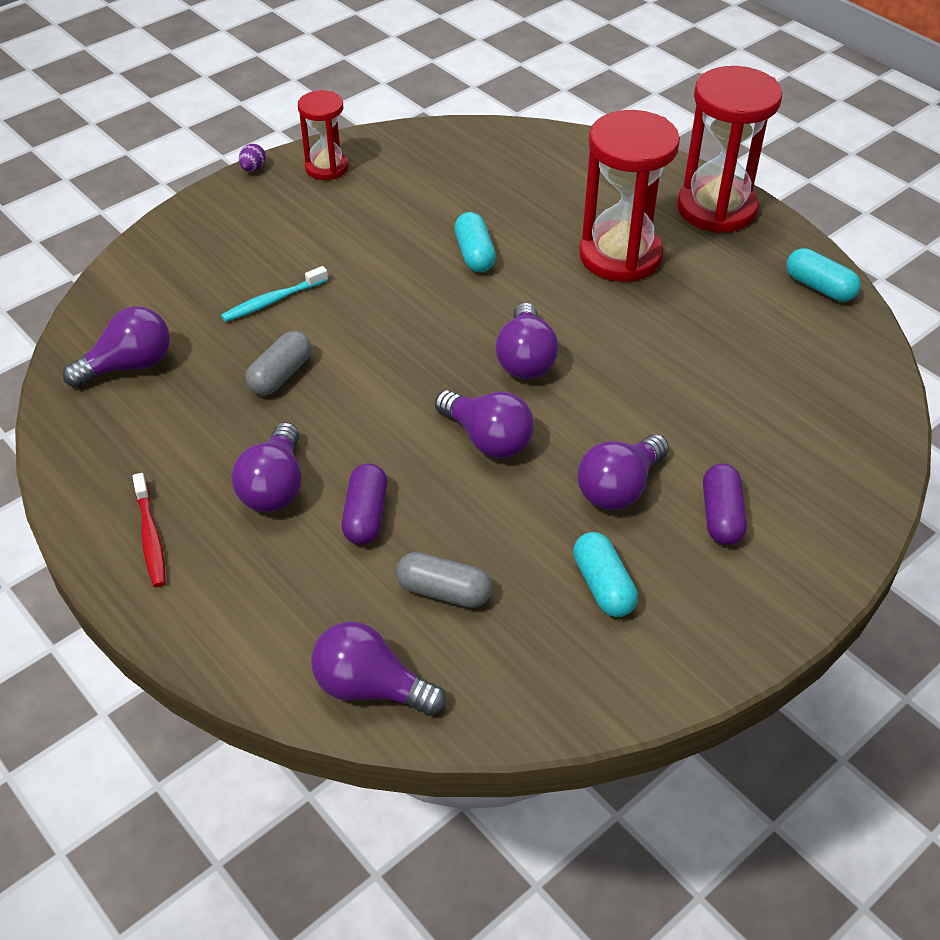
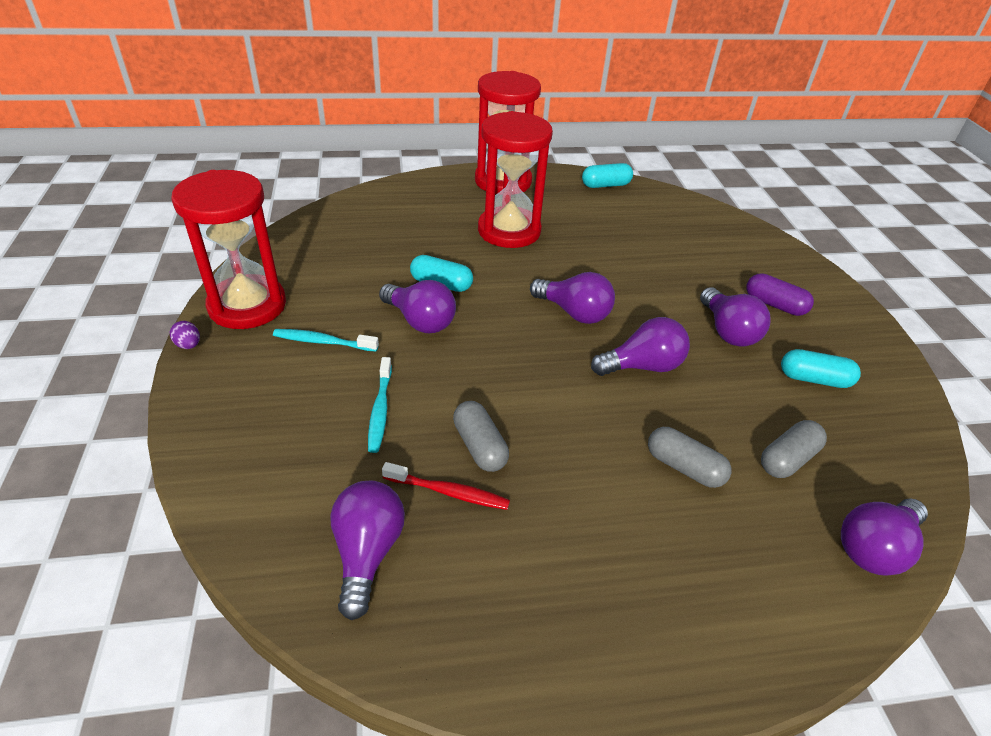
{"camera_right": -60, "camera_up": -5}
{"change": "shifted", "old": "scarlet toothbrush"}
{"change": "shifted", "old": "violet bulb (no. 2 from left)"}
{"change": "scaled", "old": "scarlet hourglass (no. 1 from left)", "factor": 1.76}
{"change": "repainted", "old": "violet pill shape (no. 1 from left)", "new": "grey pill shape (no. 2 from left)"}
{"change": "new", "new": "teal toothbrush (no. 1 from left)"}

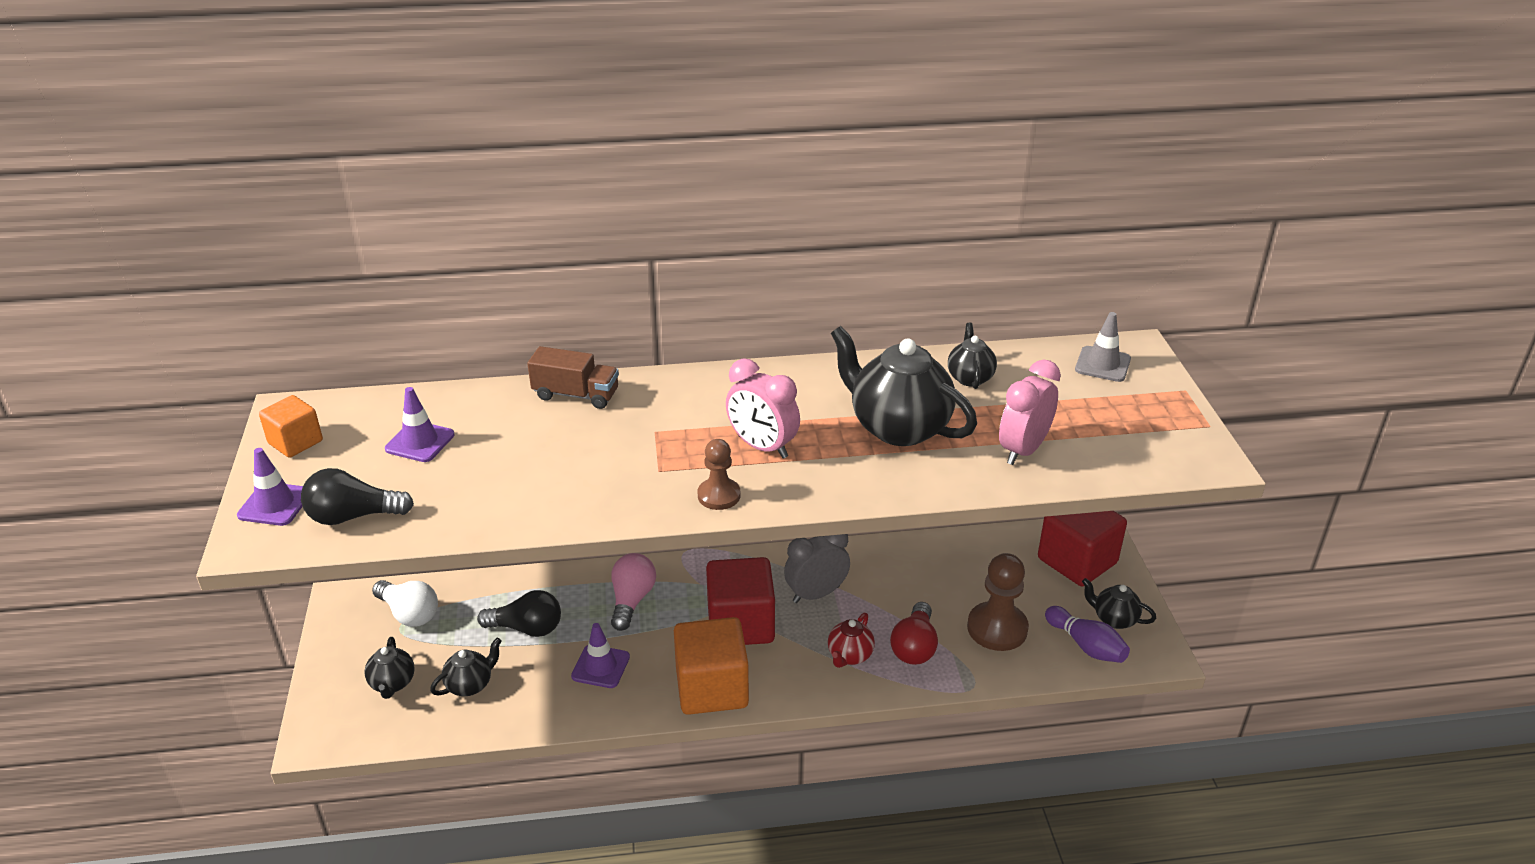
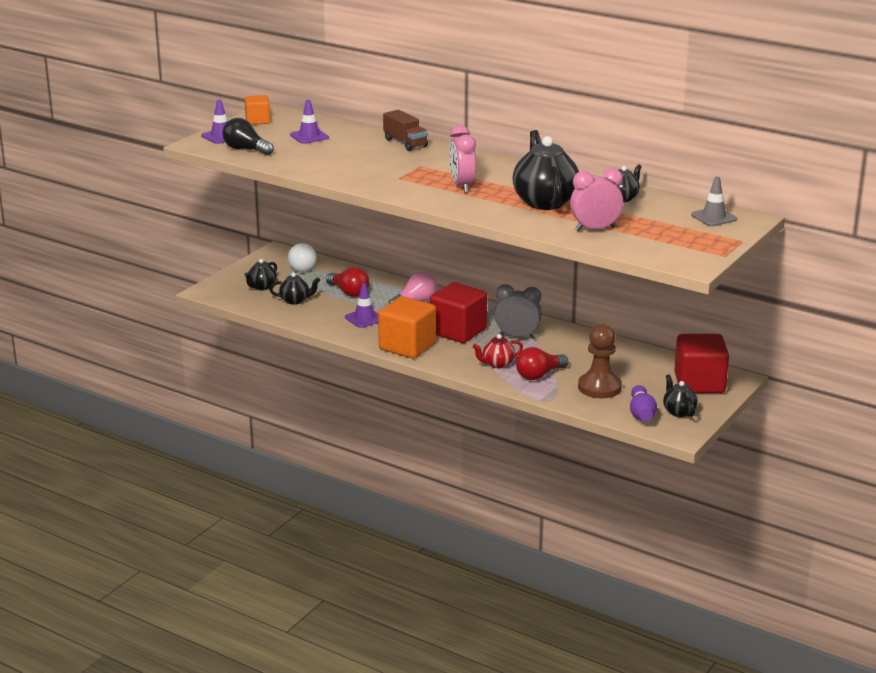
{"camera_right": 40, "camera_up": -10}
{"change": "repainted", "old": "jet-black bulb (no. 2 from left)", "new": "scarlet bulb (no. 1 from left)"}
{"change": "gone", "old": "brown pawn (no. 1 from left)"}

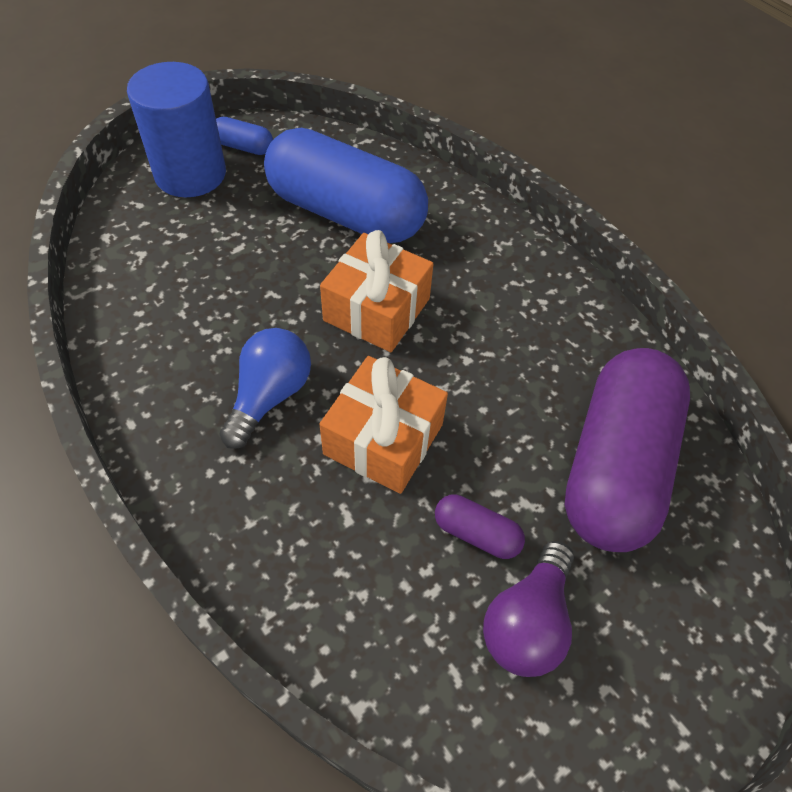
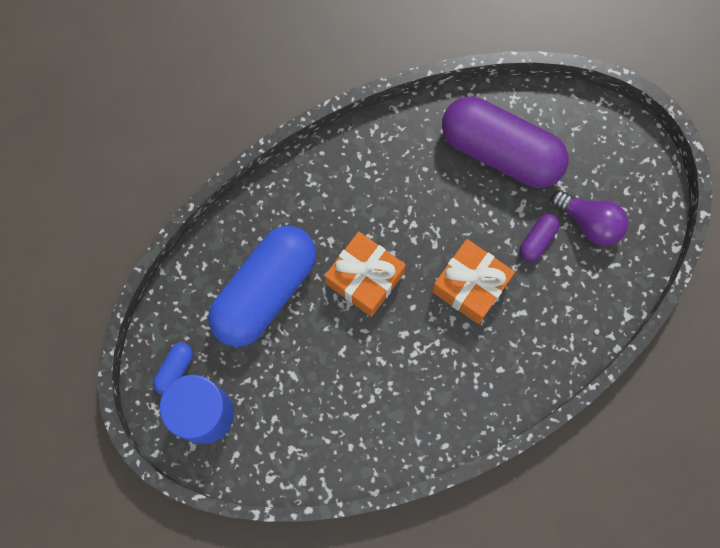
{"camera_right": -80, "camera_up": 20}
{"change": "gone", "old": "cobalt bulb"}

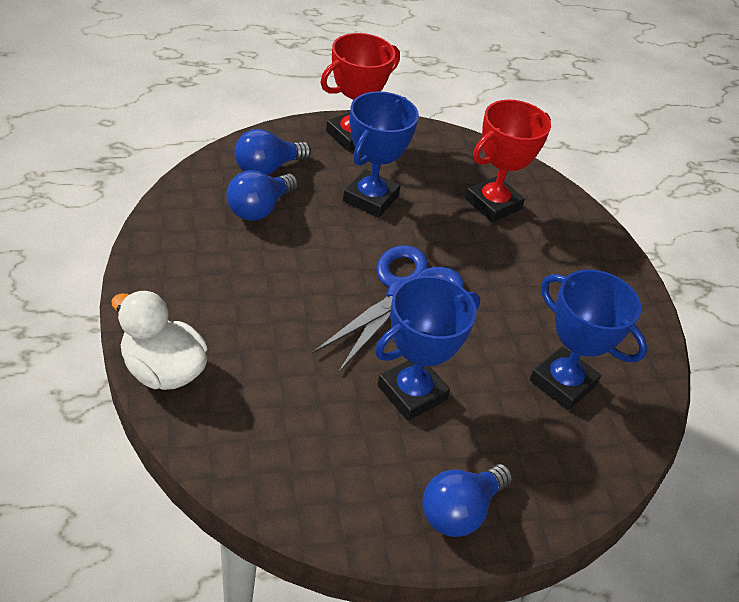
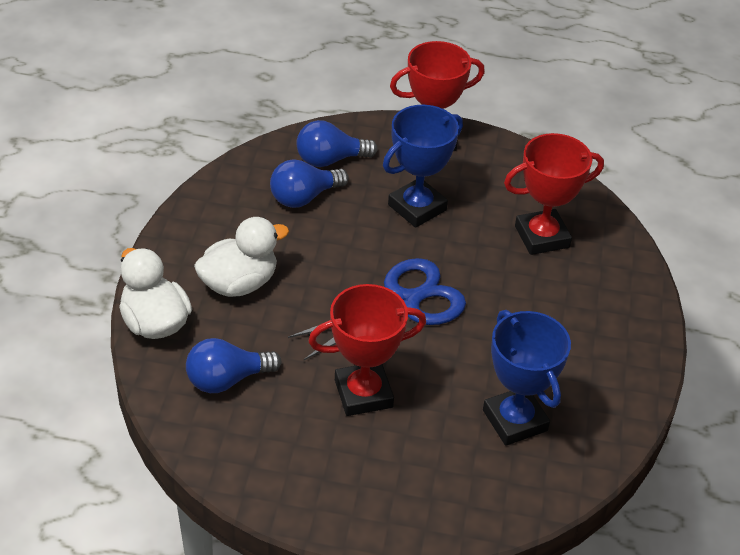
{"camera_right": 25, "camera_up": 0}
{"change": "repainted", "old": "cobalt award cup (no. 2 from left)", "new": "scarlet award cup (no. 1 from left)"}
{"change": "shifted", "old": "cobalt bulb (no. 3 from left in the first image)", "new": "cobalt bulb (no. 1 from left)"}
{"change": "new", "new": "snow-white rubber duck (no. 2 from left)"}

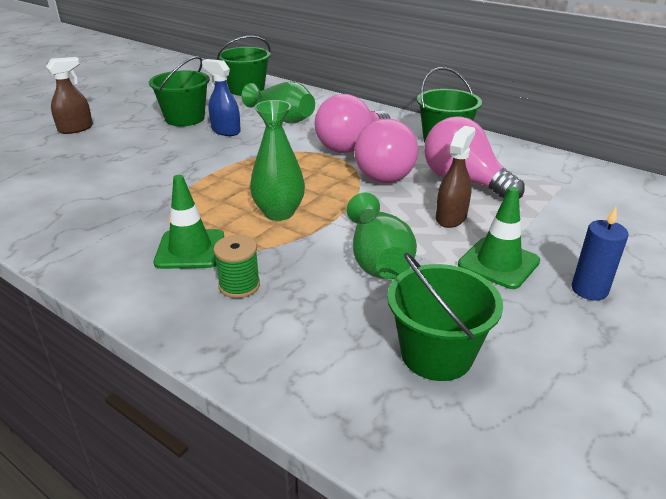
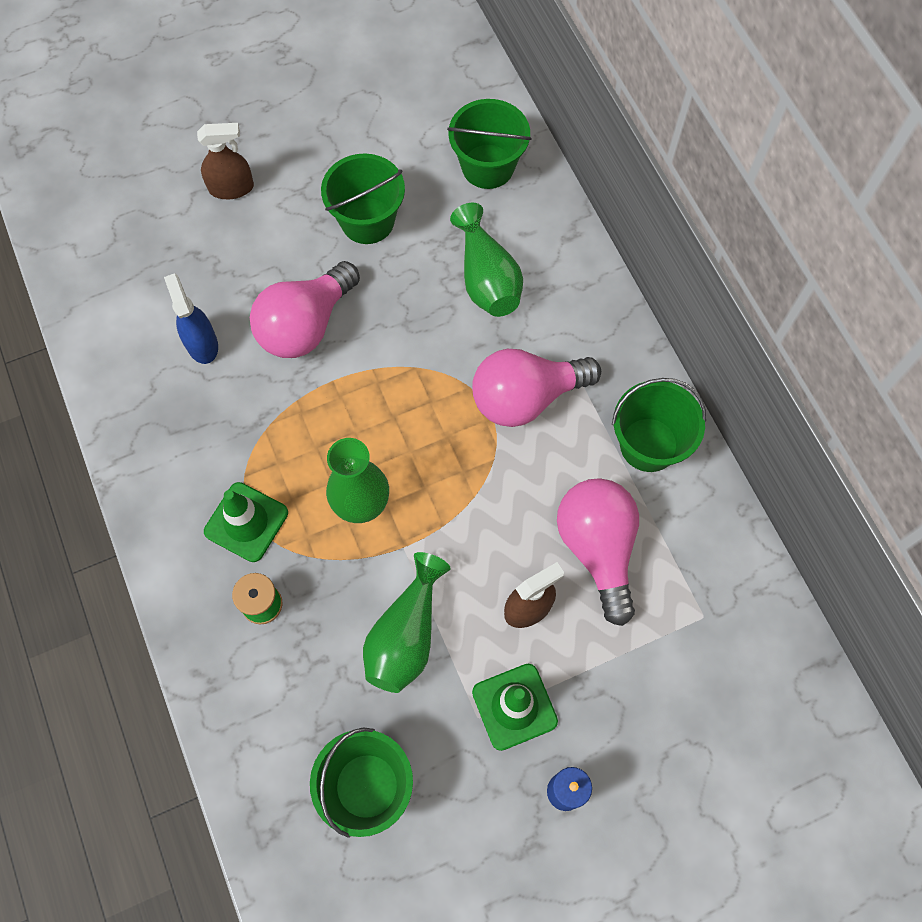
{"camera_right": 30, "camera_up": 35}
{"change": "shifted", "old": "cobalt spray cleaner"}
{"change": "shifted", "old": "rose-pink bulb (no. 2 from left in the first image)", "new": "rose-pink bulb (no. 1 from left)"}

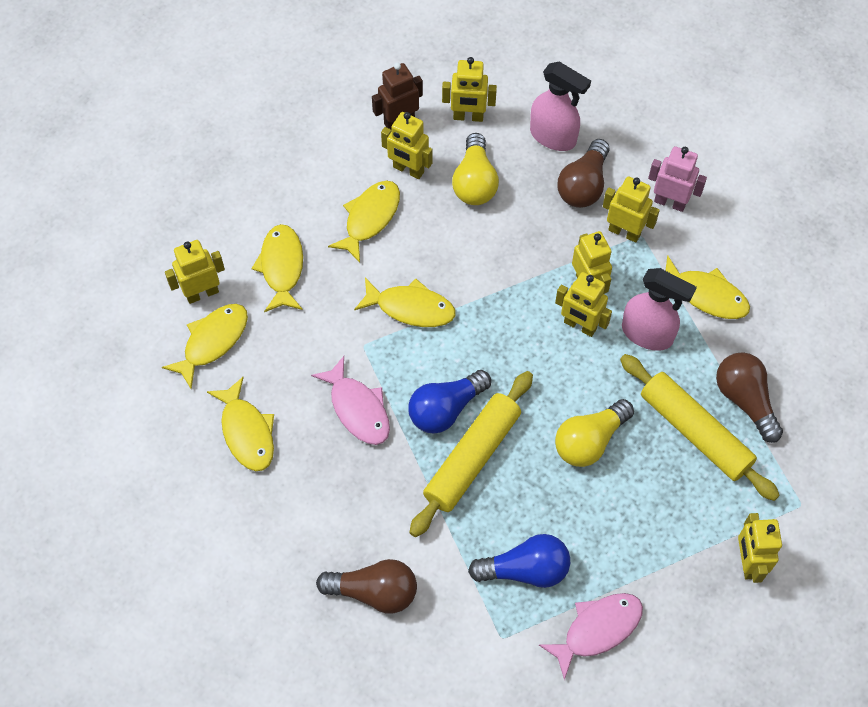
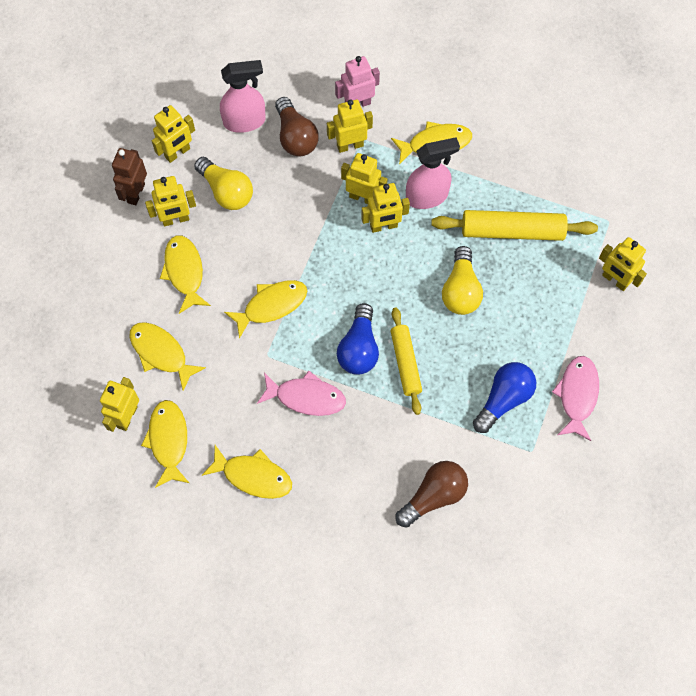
{"camera_right": -45, "camera_up": 5}
{"change": "scaled", "old": "yellow rolling pin (no. 1 from left)", "factor": 0.66}
{"change": "gone", "old": "brown bulb (no. 3 from left)"}

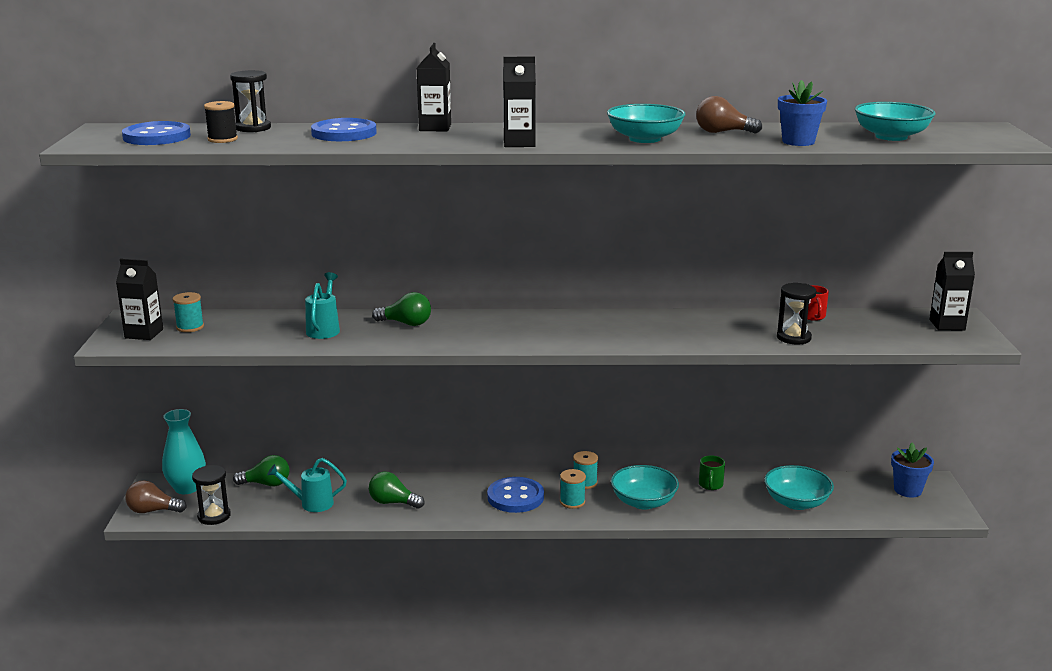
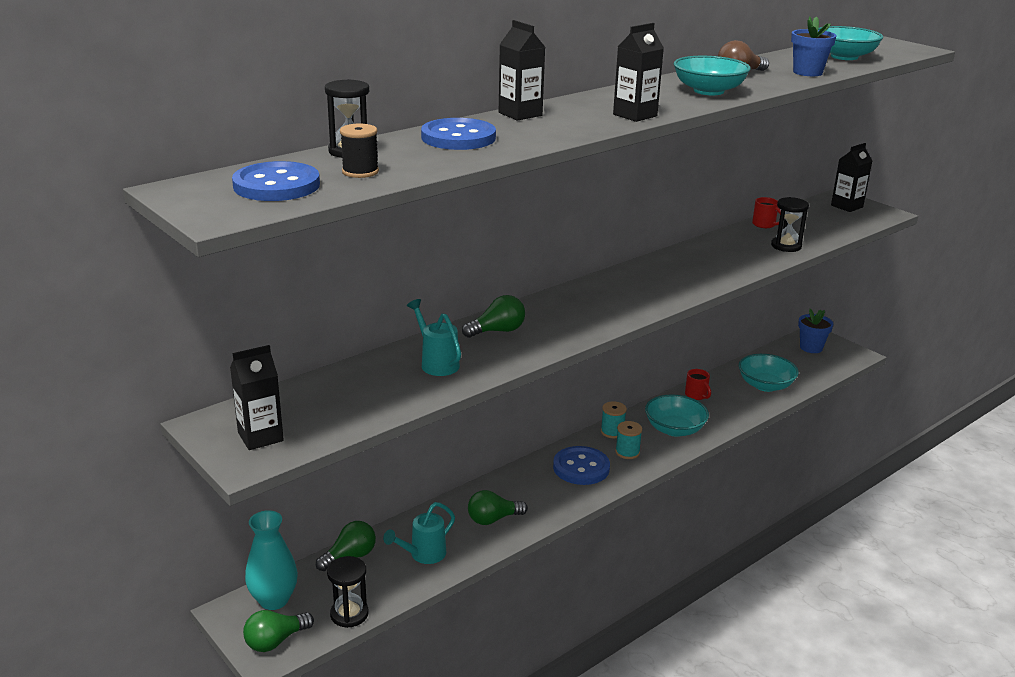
{"camera_right": -40, "camera_up": 5}
{"change": "repainted", "old": "brown bulb (no. 1 from left)", "new": "green bulb (no. 1 from left)"}
{"change": "gone", "old": "teal reel of thread (no. 1 from left)"}
{"change": "repainted", "old": "green coffee mug", "new": "scarlet coffee mug (no. 1 from left)"}

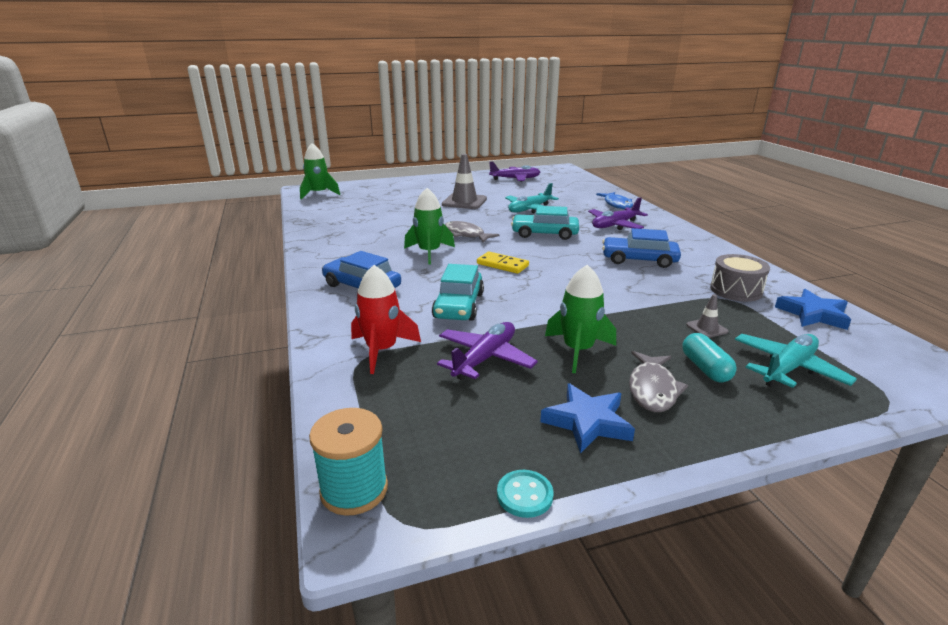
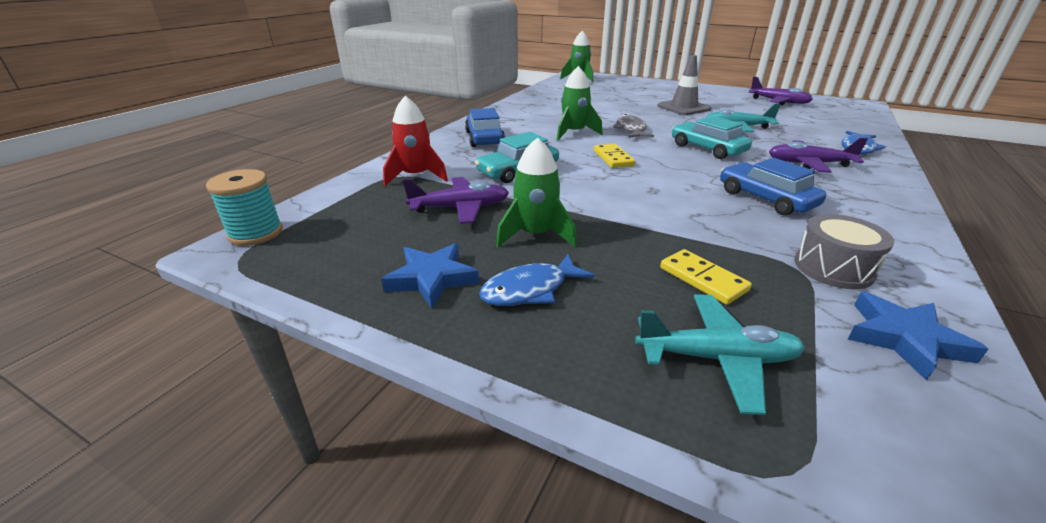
{"camera_right": 45, "camera_up": 5}
{"change": "gone", "old": "teal button"}
{"change": "repainted", "old": "grey fish figure (no. 2 from left)", "new": "cobalt fish figure (no. 1 from left)"}
{"change": "gone", "old": "teal pill shape"}
{"change": "swapped", "old": "grey traffic cone (no. 2 from left)", "new": "yellow domino piece (no. 2 from left)"}

